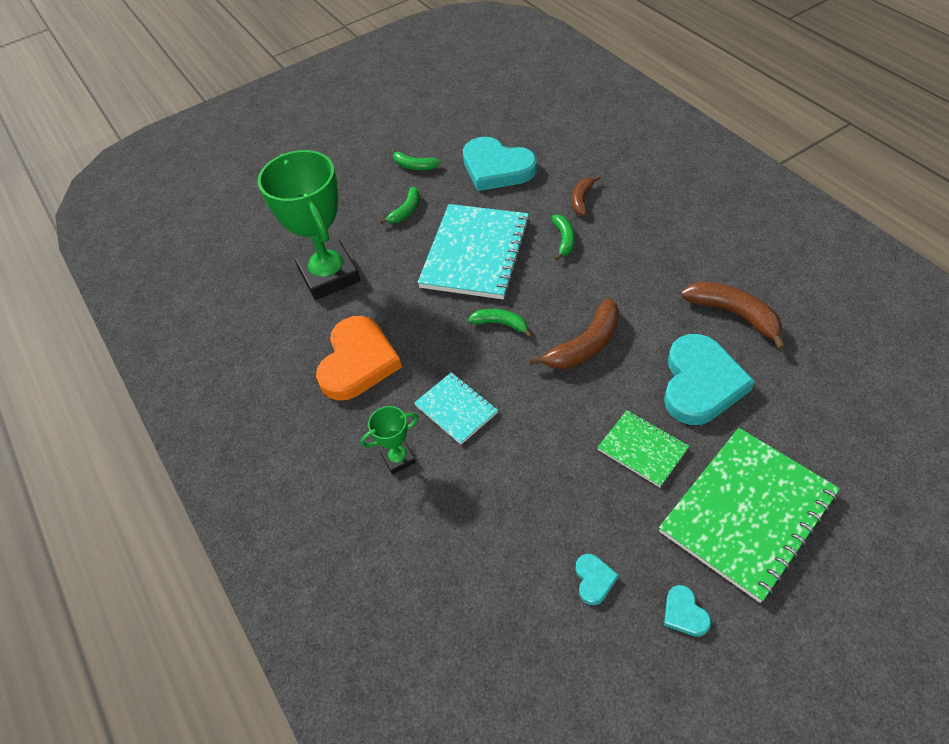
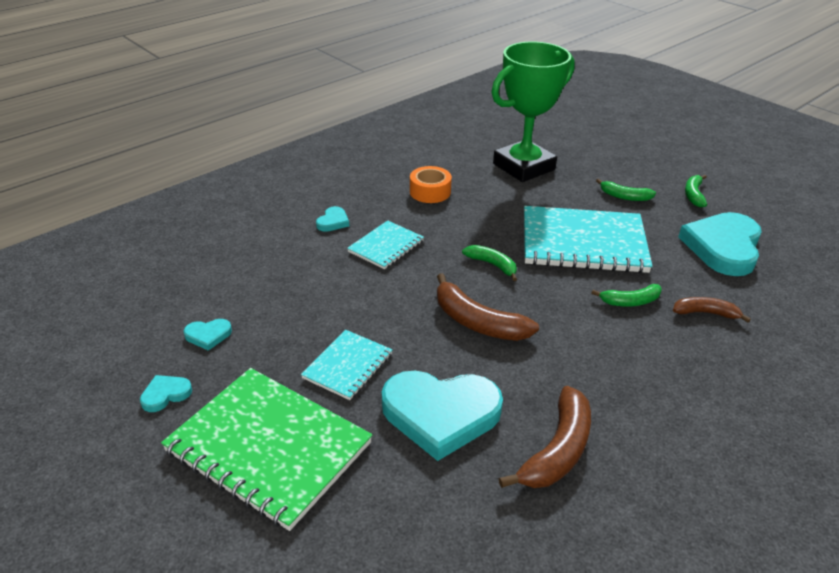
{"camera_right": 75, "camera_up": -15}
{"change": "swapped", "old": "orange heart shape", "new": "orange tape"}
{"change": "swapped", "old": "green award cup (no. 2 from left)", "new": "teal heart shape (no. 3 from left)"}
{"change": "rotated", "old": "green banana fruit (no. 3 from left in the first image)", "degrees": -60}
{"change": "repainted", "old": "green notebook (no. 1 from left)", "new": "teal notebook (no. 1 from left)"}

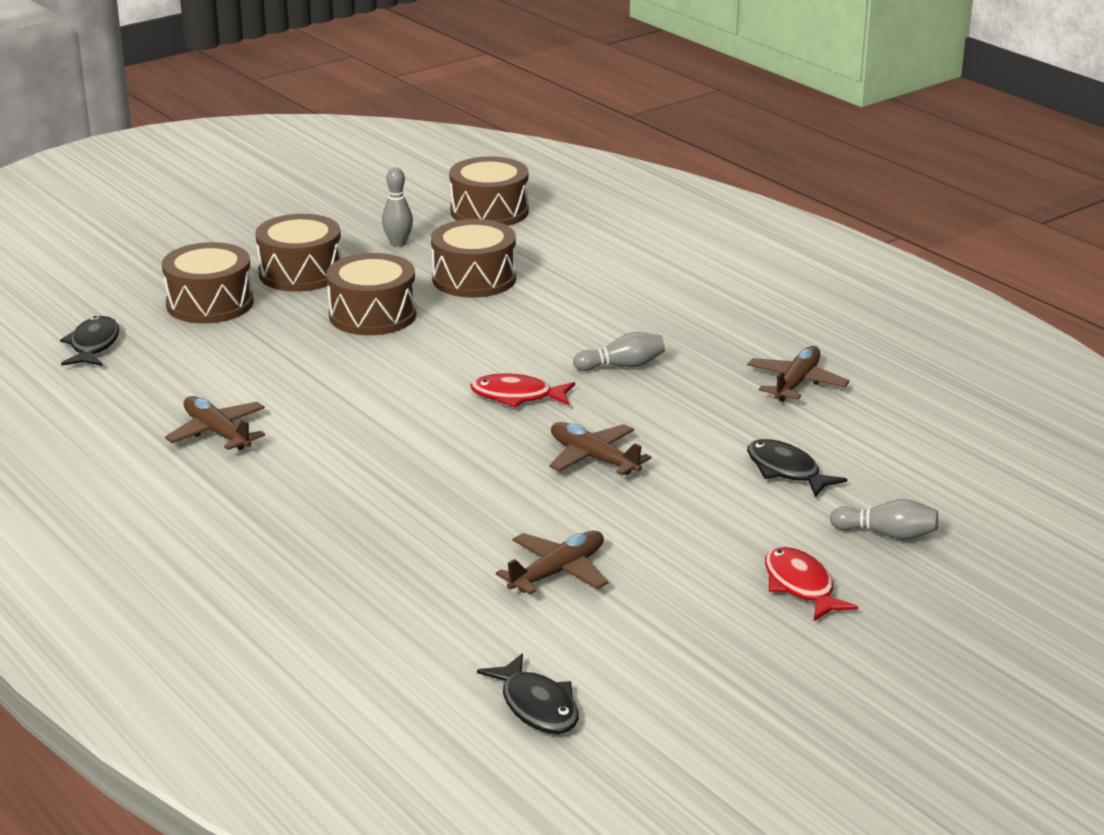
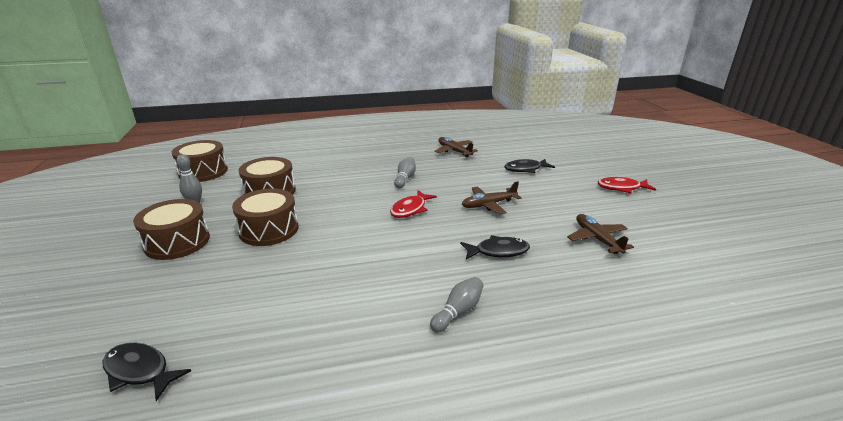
{"camera_right": -65, "camera_up": 0}
{"change": "gone", "old": "brown snare drum (no. 1 from left)"}
{"change": "gone", "old": "brown toy plane (no. 1 from left)"}
{"change": "shifted", "old": "jet-black fish figure (no. 2 from left)"}
{"change": "shifted", "old": "grey skittle (no. 3 from left)"}

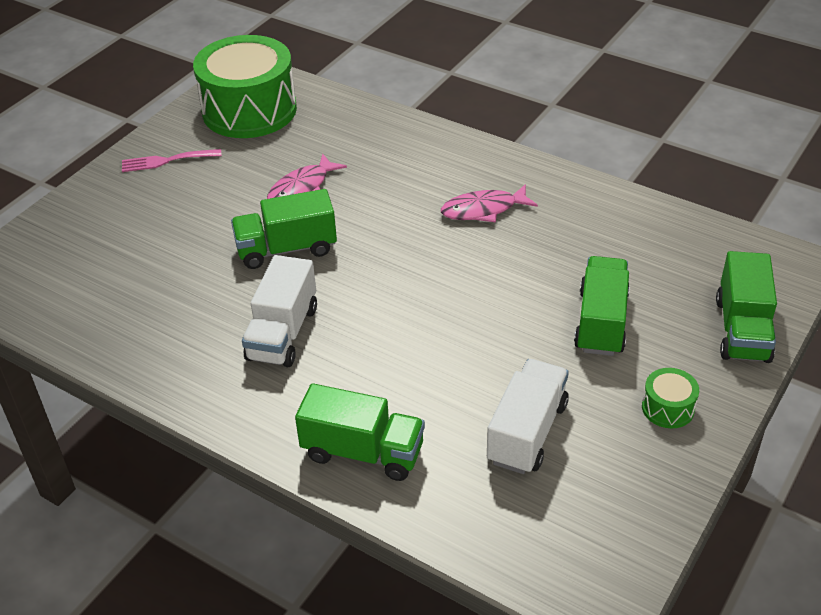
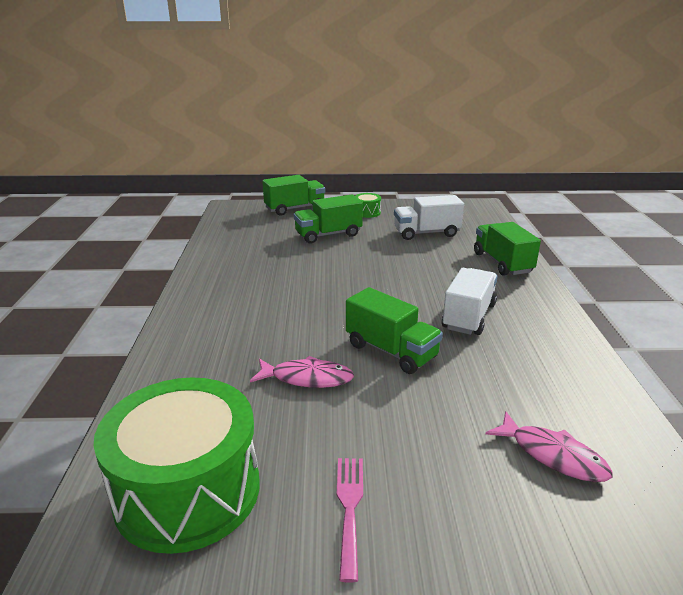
{"camera_right": -125, "camera_up": -15}
{"change": "rotated", "old": "rose-pink fork", "degrees": -135}
{"change": "rotated", "old": "snow-white toy truck (no. 1 from left in the first image)", "degrees": -45}
{"change": "shifted", "old": "rose-pink fish figure (no. 2 from left)"}

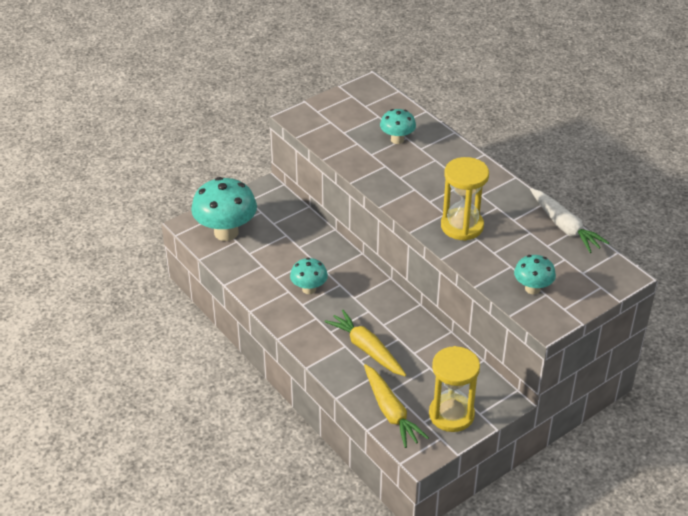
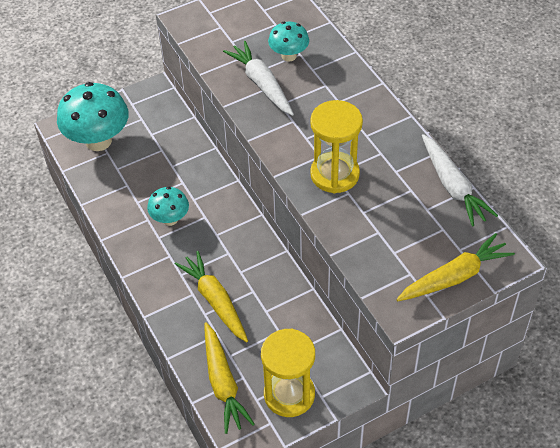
{"camera_right": 10, "camera_up": 10}
{"change": "gone", "old": "teal toadstool (no. 4 from left)"}
{"change": "new", "new": "snow-white toy carrot (no. 1 from left)"}
{"change": "new", "new": "yellow toy carrot (no. 3 from left)"}

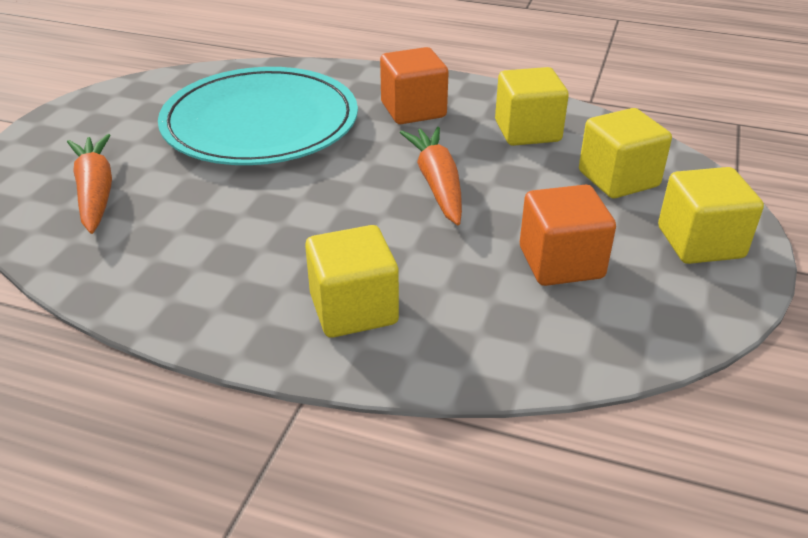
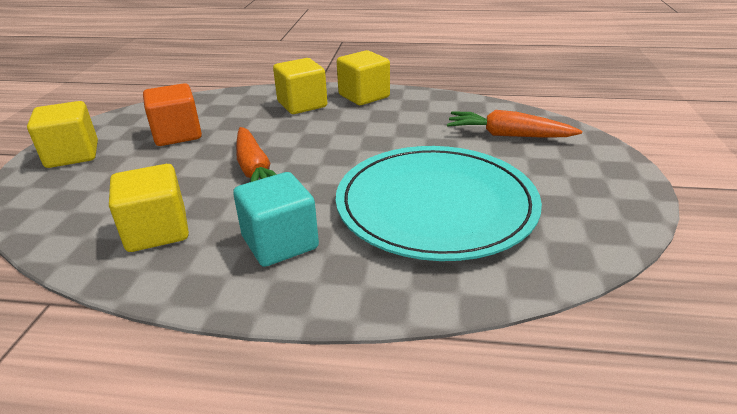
{"camera_right": 170, "camera_up": -5}
{"change": "rotated", "old": "orange toy carrot (no. 1 from left in the first image)", "degrees": 135}
{"change": "repainted", "old": "orange solid cube (no. 1 from left)", "new": "teal solid cube"}
{"change": "shifted", "old": "yellow solid cube (no. 3 from left in the first image)", "new": "yellow solid cube (no. 4 from left)"}

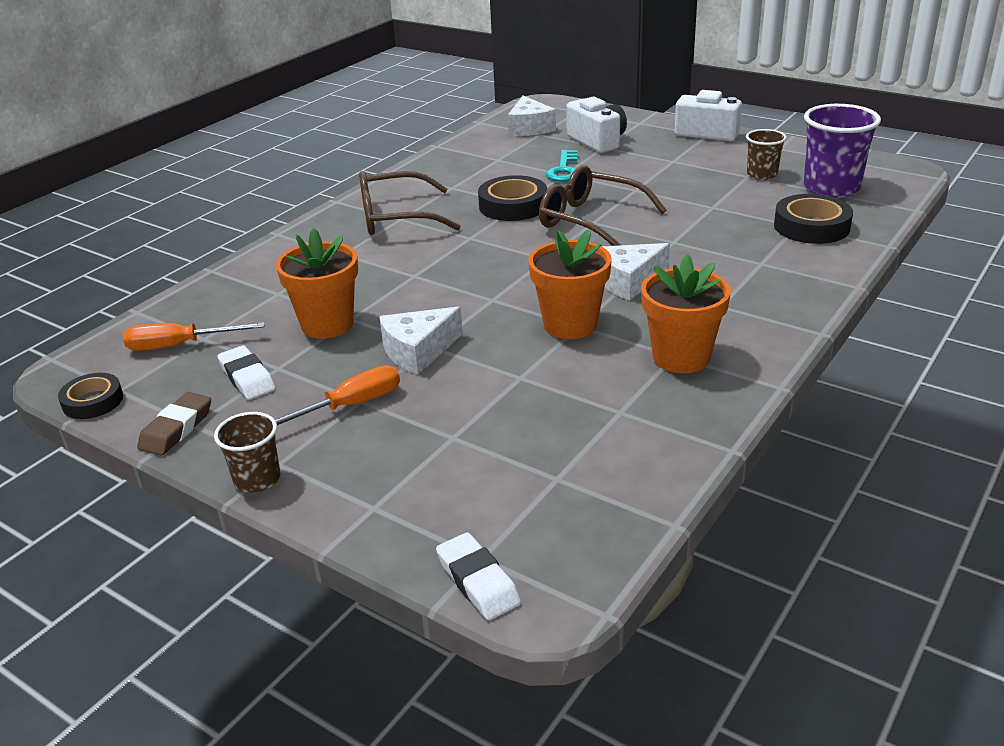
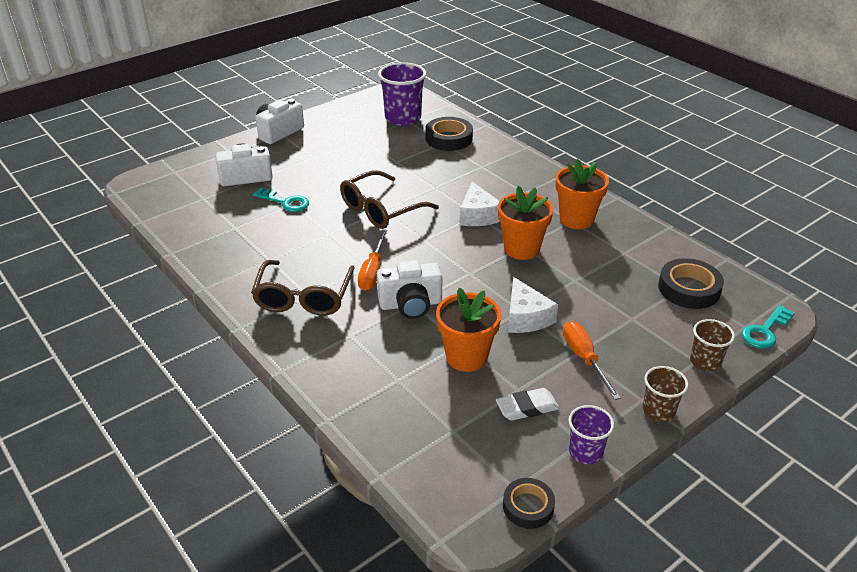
{"camera_right": -75, "camera_up": 5}
{"change": "shifted", "old": "orange hand screwdriver (no. 1 from left)"}
{"change": "swapped", "old": "brown gum eraser", "new": "violet cup (no. 2 from left)"}
{"change": "swapped", "old": "snow-white gum eraser (no. 2 from left)", "new": "teal latchkey (no. 2 from left)"}
{"change": "shifted", "old": "jet-black tape (no. 2 from left in the first image)", "new": "jet-black tape (no. 3 from left)"}
{"change": "gone", "old": "snow-white cheese (no. 2 from left)"}
{"change": "shifted", "old": "brown cup (no. 2 from left)"}
{"change": "new", "new": "snow-white compact camera (no. 3 from left)"}

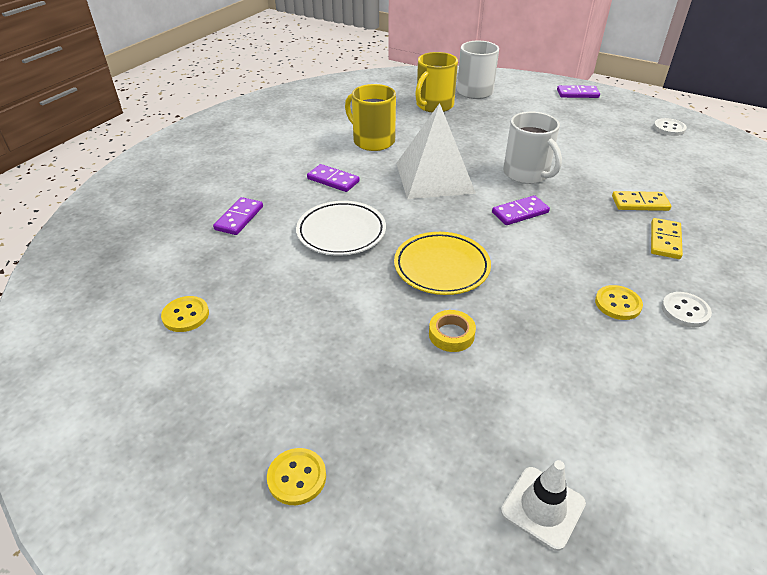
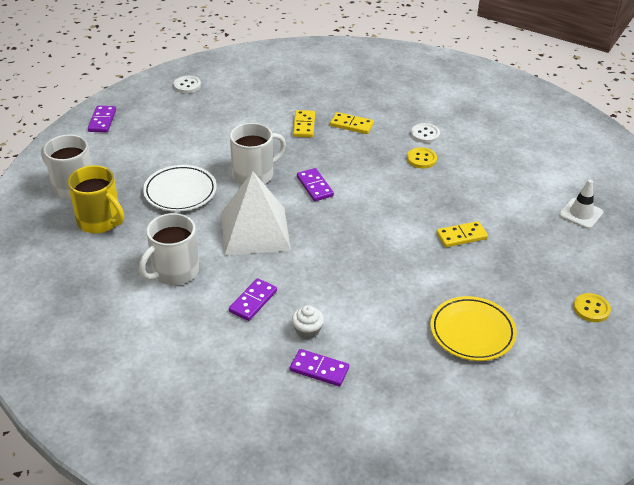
{"camera_right": -90, "camera_up": 0}
{"change": "gone", "old": "yellow button (no. 1 from left)"}
{"change": "shifted", "old": "snow-white flat dish"}
{"change": "repainted", "old": "yellow coffee mug (no. 1 from left)", "new": "snow-white coffee mug (no. 2 from left)"}
{"change": "shifted", "old": "yellow flat dish"}
{"change": "swapped", "old": "yellow tape", "new": "yellow domino piece (no. 3 from left)"}
{"change": "new", "new": "snow-white cupcake"}

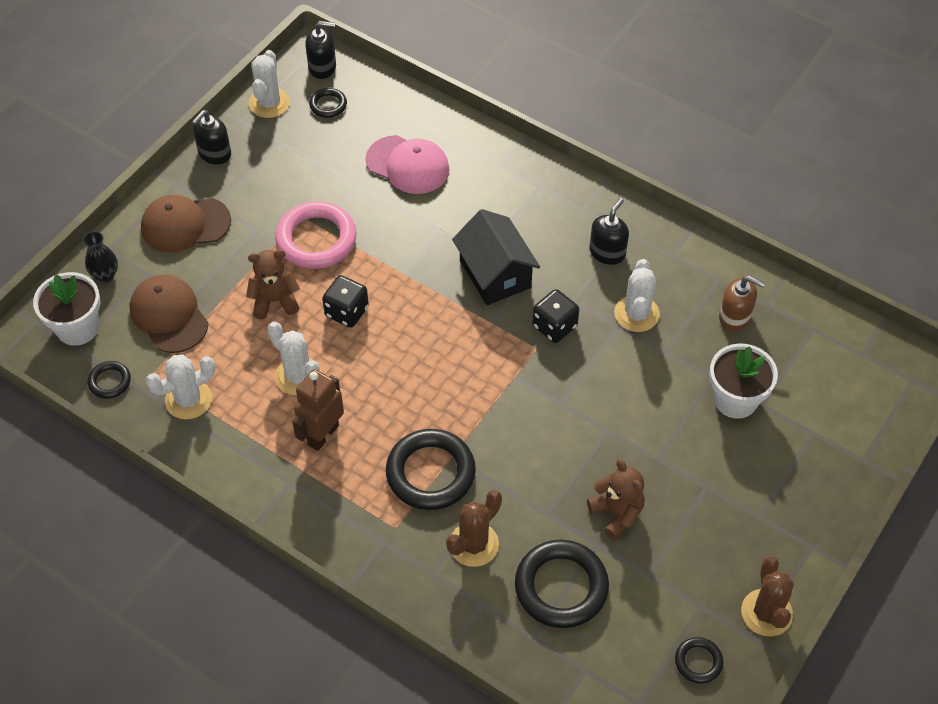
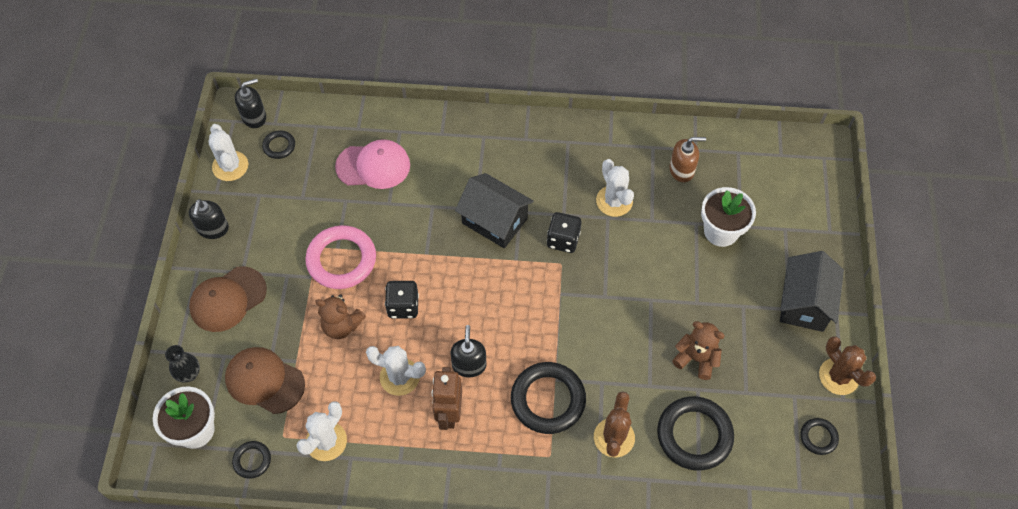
{"camera_right": -30, "camera_up": 5}
{"change": "rotated", "old": "brown teddy (no. 1 from left)", "degrees": -120}
{"change": "shifted", "old": "jet-black soap pump (no. 3 from left)"}
{"change": "new", "new": "jet-black house (no. 2 from left)"}

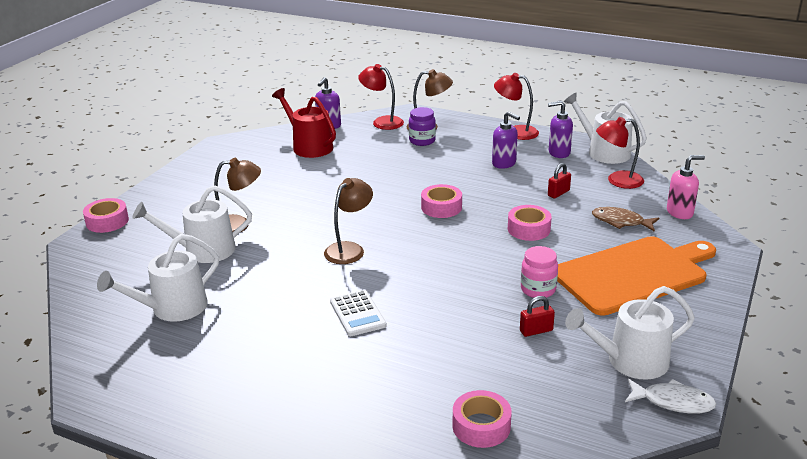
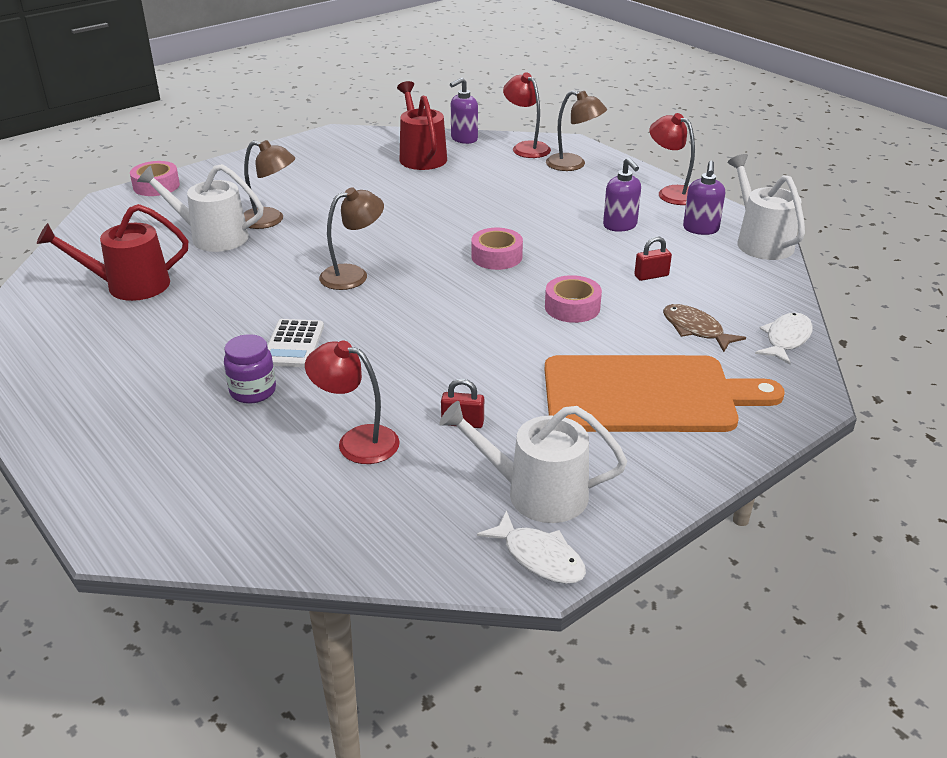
{"camera_right": 25, "camera_up": 5}
{"change": "repainted", "old": "snow-white watering can (no. 1 from left)", "new": "scarlet watering can (no. 1 from left)"}
{"change": "shifted", "old": "violet jar"}
{"change": "gone", "old": "rose-pink tape (no. 3 from left)"}
{"change": "gone", "old": "rose-pink jar"}
{"change": "rotated", "old": "violet soap pump (no. 3 from left)", "degrees": -105}
{"change": "shifted", "old": "scarlet desk lamp (no. 3 from left in the first image)", "new": "scarlet desk lamp (no. 1 from left)"}
{"change": "swapped", "old": "rose-pink soap pump", "new": "snow-white fish figure (no. 2 from left)"}

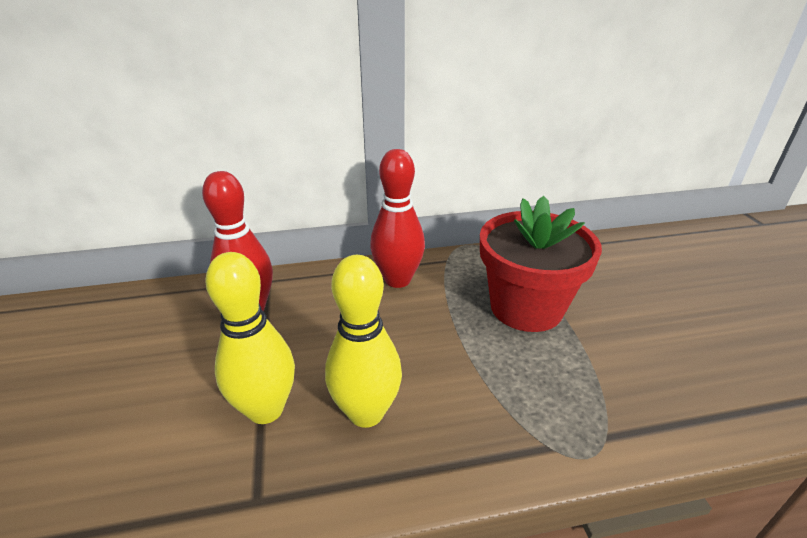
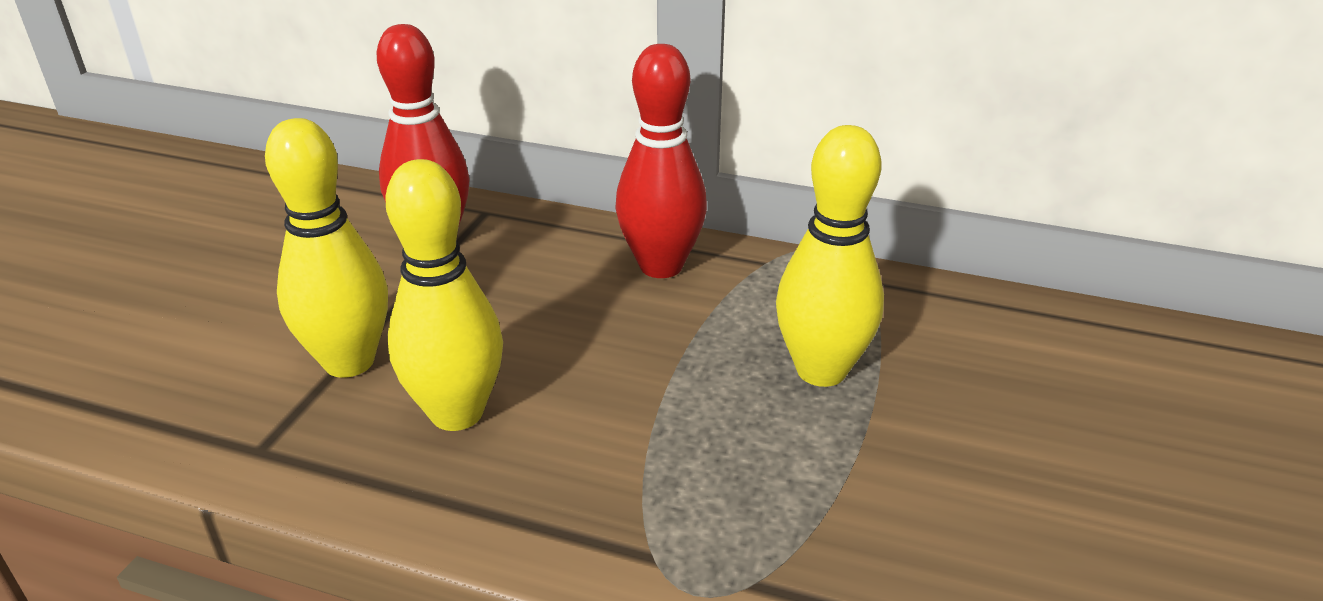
{"camera_right": 30, "camera_up": 0}
{"change": "swapped", "old": "scarlet flower pot", "new": "yellow skittle (no. 3 from left)"}

